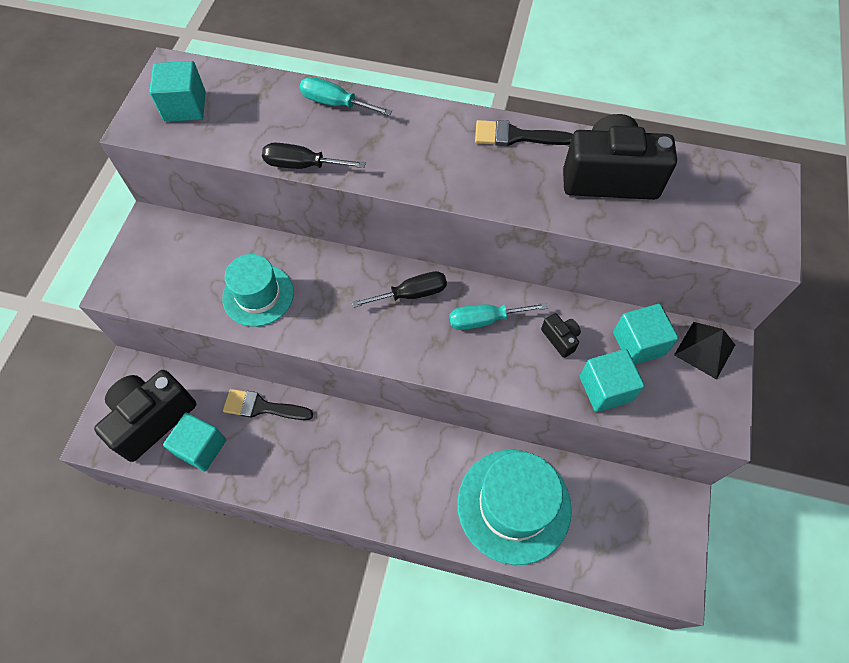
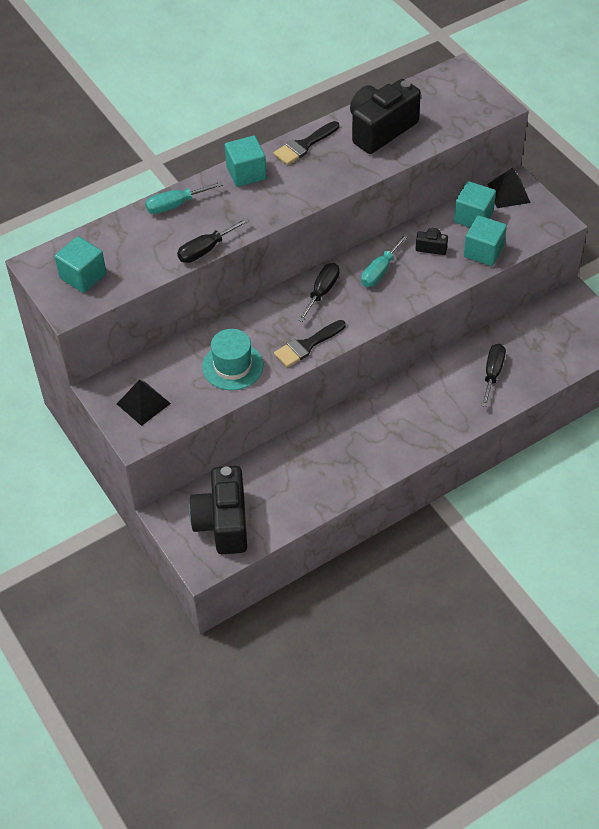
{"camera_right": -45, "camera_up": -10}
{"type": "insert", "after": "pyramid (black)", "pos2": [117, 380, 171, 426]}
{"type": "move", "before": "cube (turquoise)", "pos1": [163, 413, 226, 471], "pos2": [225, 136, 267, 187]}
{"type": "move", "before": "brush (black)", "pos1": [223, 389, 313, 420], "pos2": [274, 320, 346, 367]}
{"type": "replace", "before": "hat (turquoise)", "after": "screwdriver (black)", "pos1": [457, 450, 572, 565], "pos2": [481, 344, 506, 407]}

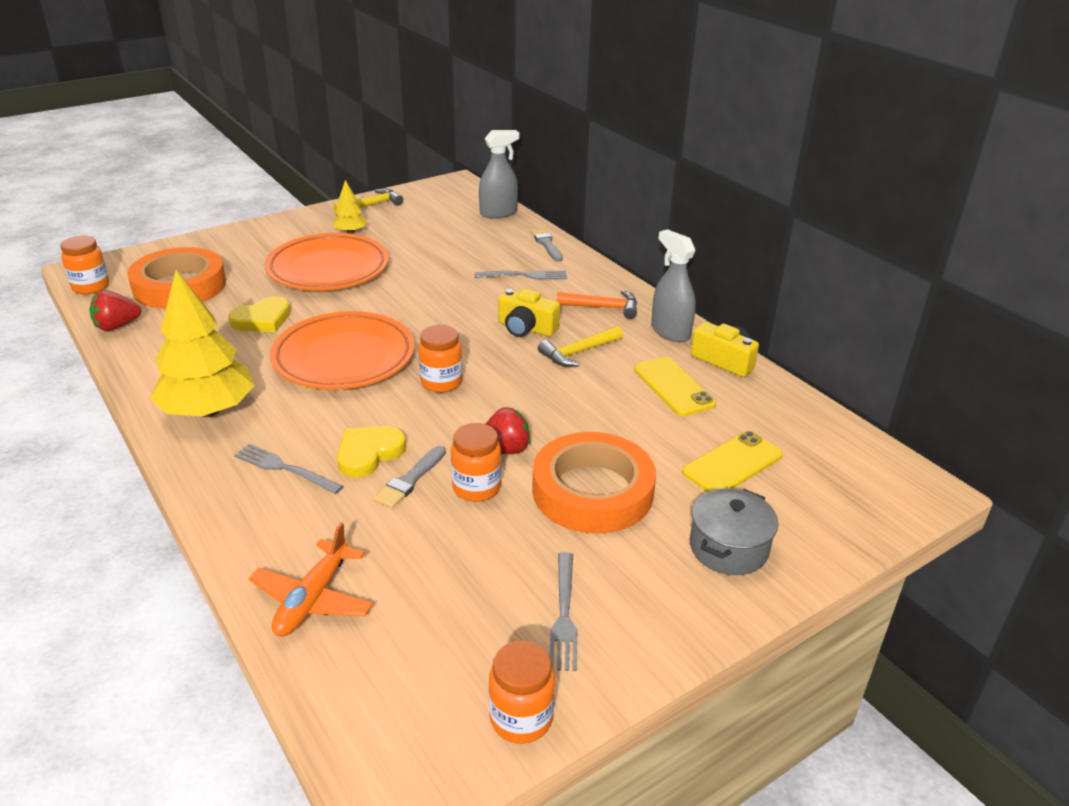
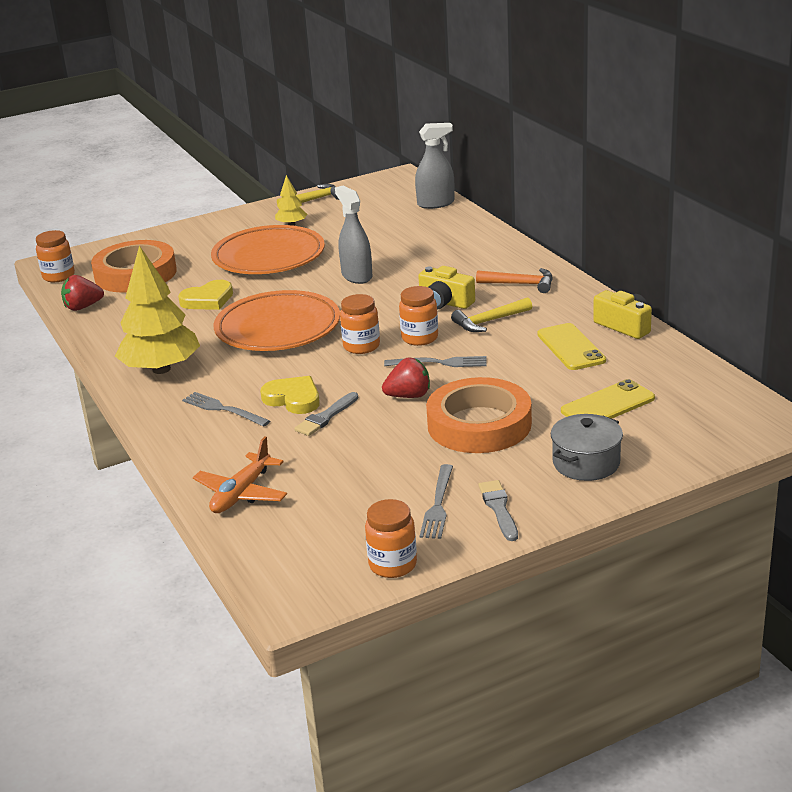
{"camera_right": 10, "camera_up": -5}
{"type": "rotate", "before": "heart (yellow)", "pos1": [337, 426, 406, 478], "pos2": [260, 376, 320, 414], "turn": 75}
{"type": "move", "before": "spray bottle (grey)", "pos1": [651, 229, 696, 342], "pos2": [335, 186, 372, 284]}
{"type": "move", "before": "fork (grey)", "pos1": [474, 270, 567, 280], "pos2": [384, 356, 487, 367]}
{"type": "move", "before": "jar (orange)", "pos1": [451, 423, 501, 502], "pos2": [399, 286, 438, 346]}
{"type": "move", "before": "brush (grey)", "pos1": [531, 228, 563, 262], "pos2": [478, 480, 518, 541]}

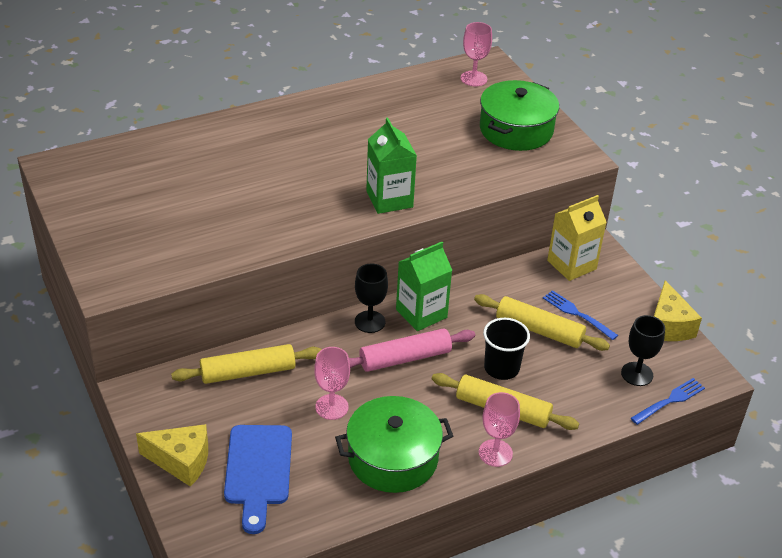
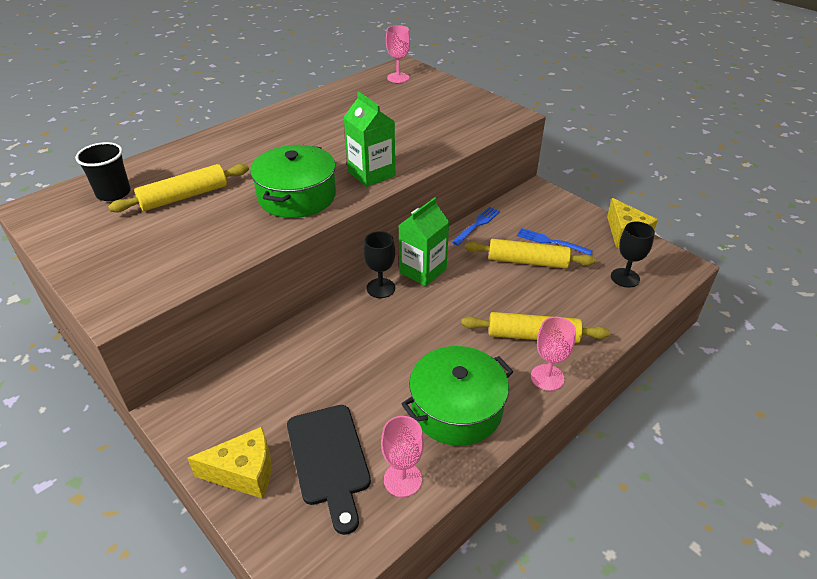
{"camera_right": -15, "camera_up": 0}
{"type": "move", "before": "cup (black)", "pos1": [483, 318, 530, 380], "pos2": [75, 142, 131, 201]}
{"type": "move", "before": "rolling pin (yellow)", "pos1": [171, 344, 322, 384], "pos2": [108, 164, 249, 212]}
{"type": "move", "before": "pot (green)", "pos1": [480, 80, 559, 151], "pos2": [250, 145, 336, 218]}
{"type": "recolor", "before": "cutting board (blue)", "after": "cutting board (black)", "pos1": [224, 425, 292, 534], "pos2": [287, 405, 371, 535]}
{"type": "move", "before": "goblet (pink)", "pos1": [314, 347, 350, 420], "pos2": [381, 416, 424, 497]}
{"type": "move", "before": "fork (blue)", "pos1": [631, 378, 705, 425], "pos2": [452, 207, 500, 245]}
{"type": "delete", "before": "rolling pin (pink)", "pos1": [349, 328, 475, 372]}
{"type": "delete", "before": "carton (yellow)", "pos1": [547, 195, 607, 281]}

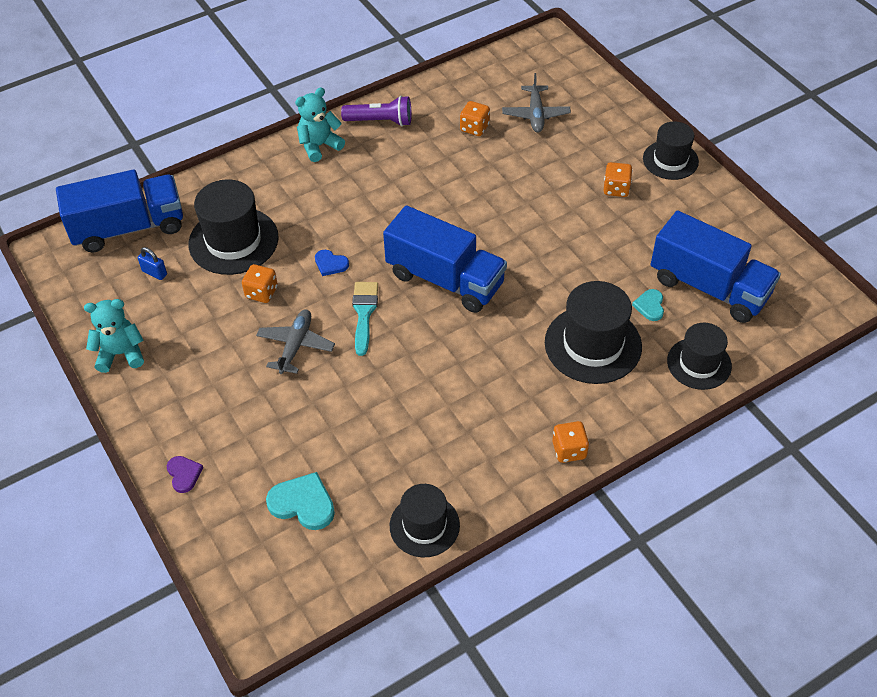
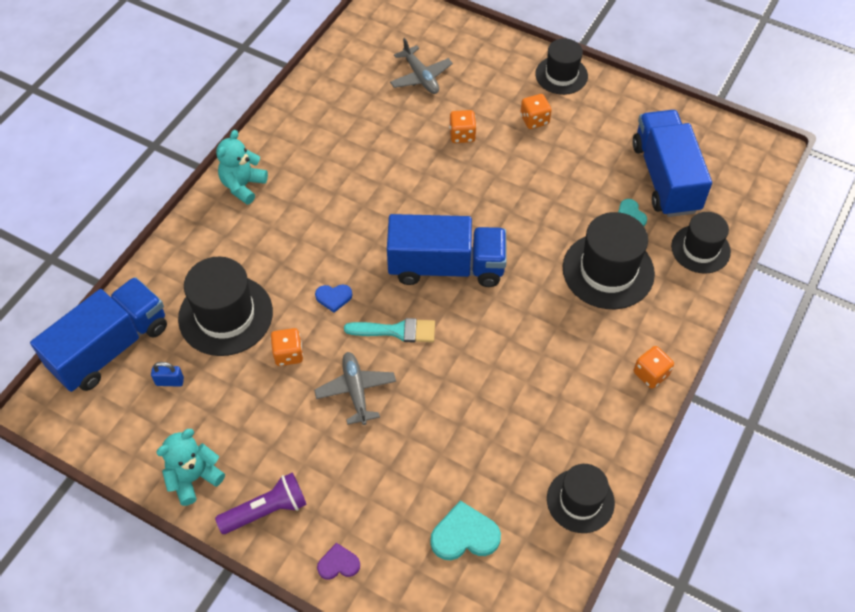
{"camera_right": -30, "camera_up": 5}
{"type": "move", "before": "flashlight (purple)", "pos1": [341, 96, 412, 126], "pos2": [215, 473, 307, 534]}
{"type": "rotate", "before": "heart (purple)", "pos1": [167, 456, 203, 493], "pos2": [317, 543, 360, 580], "turn": -45}
{"type": "rotate", "before": "brush (turquoise)", "pos1": [352, 282, 378, 356], "pos2": [344, 318, 435, 343], "turn": 120}
{"type": "move", "before": "dice (orange)", "pos1": [460, 101, 490, 136], "pos2": [449, 110, 477, 143]}
{"type": "rotate", "before": "truck (blue)", "pos1": [651, 211, 781, 323], "pos2": [632, 110, 712, 217], "turn": -105}

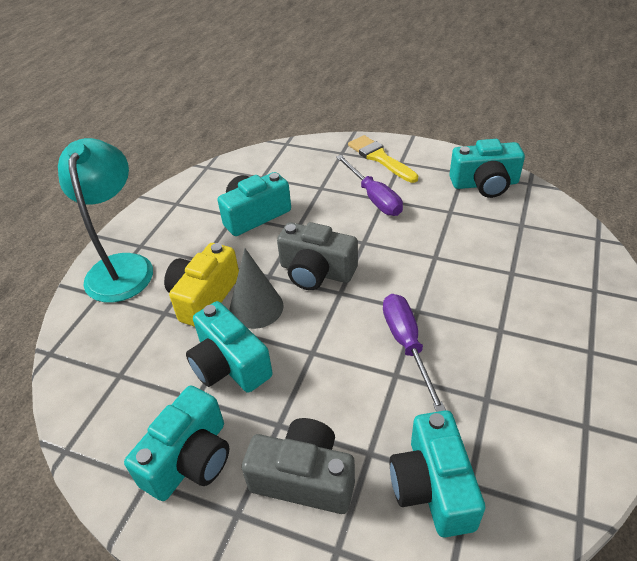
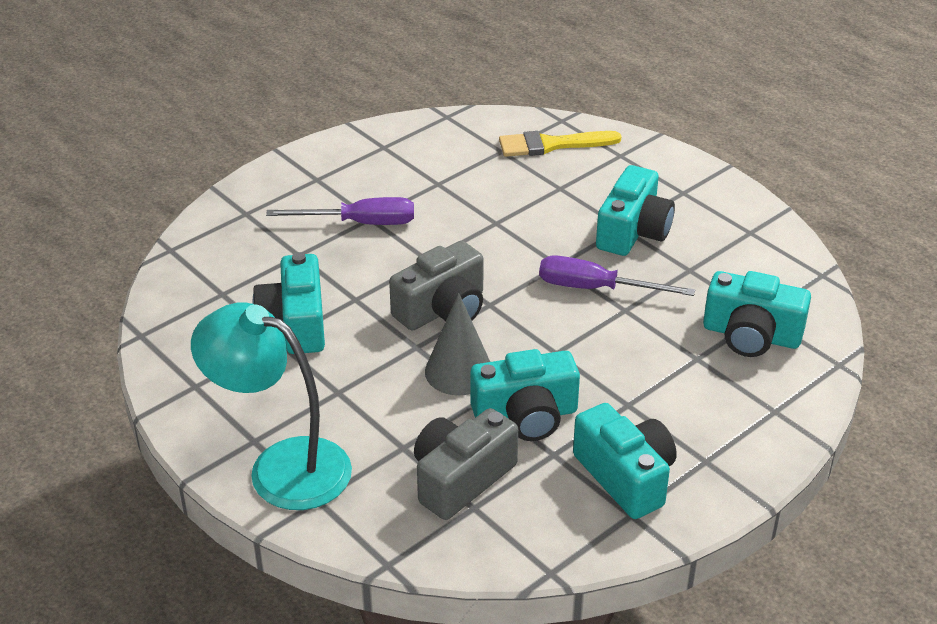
{"camera_right": -65, "camera_up": -5}
{"type": "move", "before": "camera (grey)", "pos1": [242, 418, 355, 514], "pos2": [414, 408, 518, 520]}
{"type": "move", "before": "brush (yellow)", "pos1": [348, 135, 418, 183], "pos2": [499, 131, 621, 157]}
{"type": "move", "before": "camera (turquoise)", "pos1": [449, 139, 525, 198], "pos2": [596, 165, 675, 256]}
{"type": "delete", "before": "camera (yellow)", "pos1": [164, 243, 239, 327]}

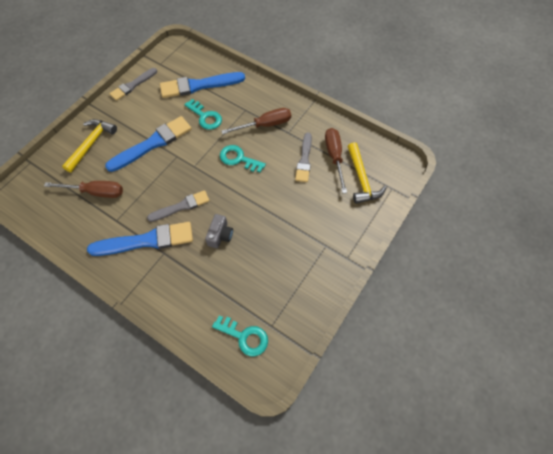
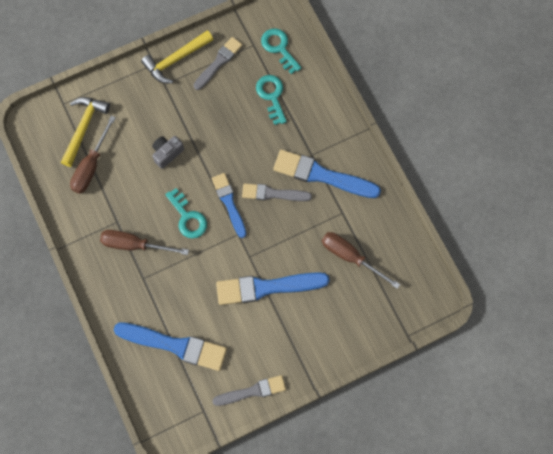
{"camera_right": -150, "camera_up": 10}
{"type": "move", "before": "hammer (yellow)", "pos1": [62, 119, 117, 173], "pos2": [141, 30, 214, 83]}
{"type": "move", "before": "camera (grey)", "pos1": [205, 214, 233, 248], "pos2": [152, 136, 184, 169]}
{"type": "move", "before": "brush (grey)", "pos1": [295, 132, 312, 182], "pos2": [194, 37, 243, 90]}
{"type": "insert", "after": "brush (blue)", "pos2": [212, 173, 247, 238]}
{"type": "move", "before": "key (turquoise)", "pos1": [184, 99, 222, 130], "pos2": [256, 75, 287, 125]}

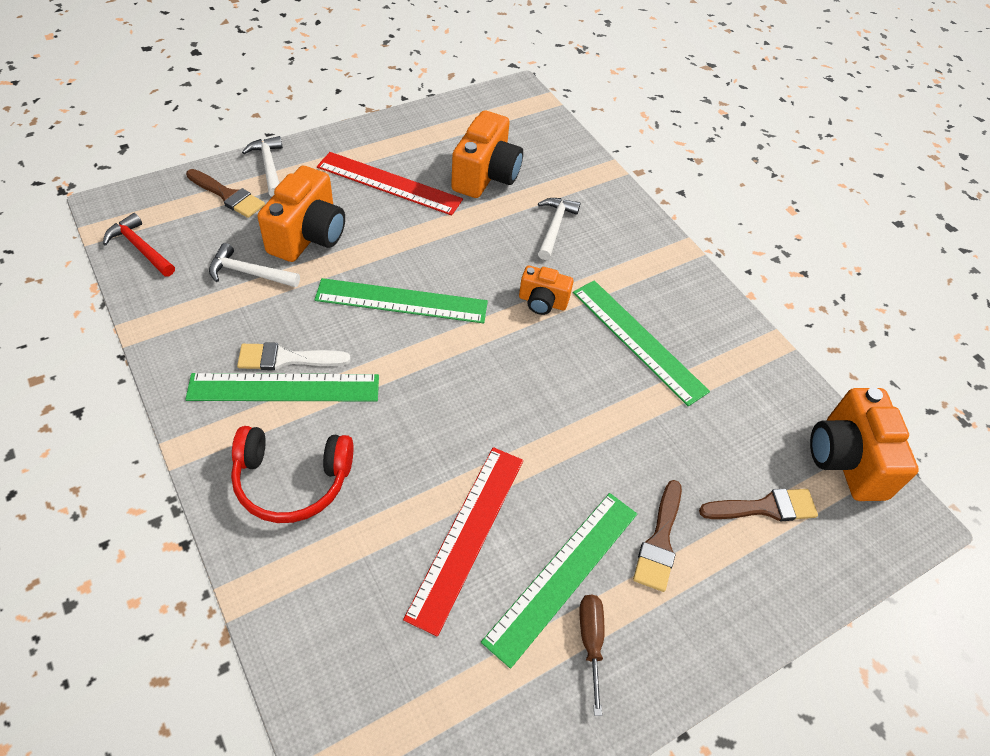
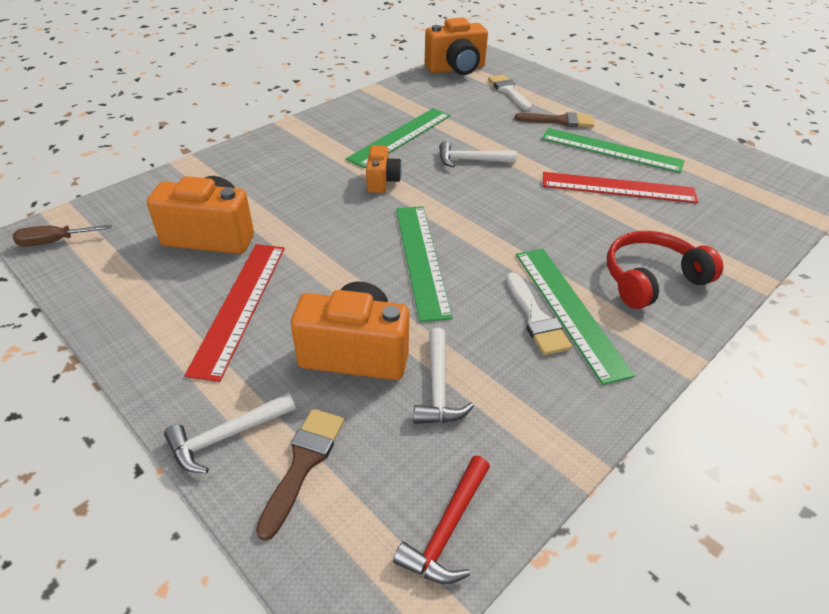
{"camera_right": -100, "camera_up": -10}
{"type": "move", "before": "screwdriver (brown)", "pos1": [580, 594, 605, 716], "pos2": [13, 225, 112, 246]}
{"type": "move", "before": "hammer (white)", "pos1": [538, 198, 580, 260], "pos2": [439, 141, 517, 168]}
{"type": "recolor", "before": "brush (brown)", "after": "brush (white)", "pos1": [699, 489, 818, 521], "pos2": [488, 75, 532, 110]}
{"type": "rotate", "before": "headphones (red)", "pos1": [231, 426, 353, 523], "pos2": [607, 231, 723, 309], "turn": -105}

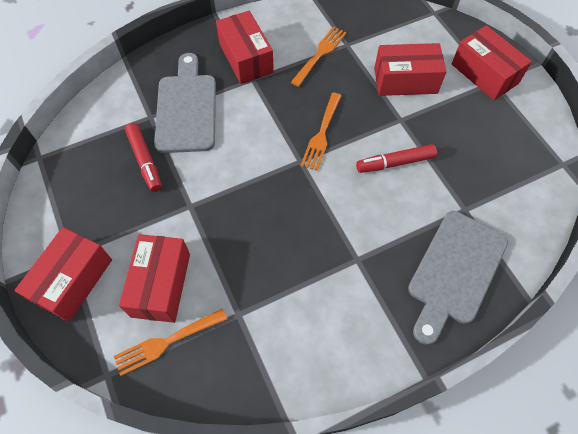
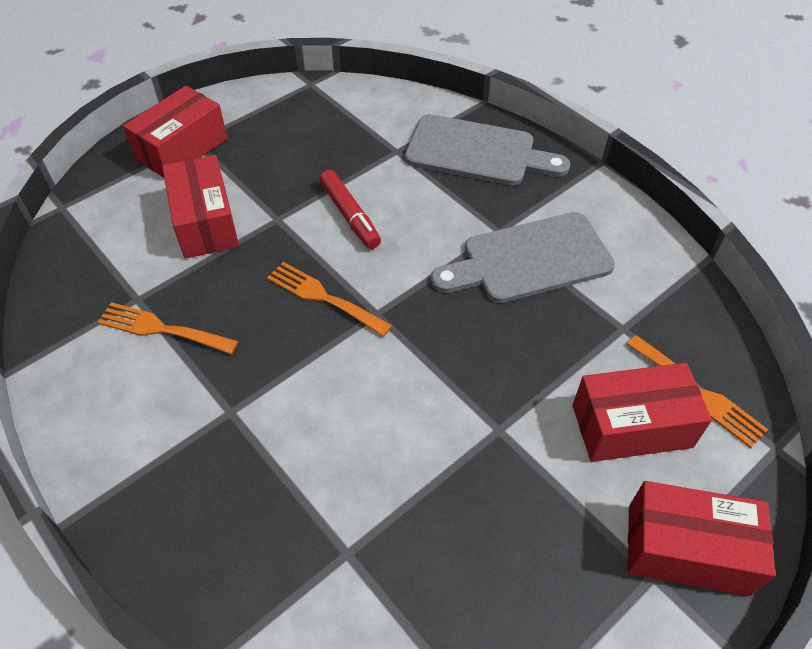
{"camera_right": -105, "camera_up": -10}
{"type": "rotate", "before": "fork (orange)", "pos1": [300, 93, 342, 171], "pos2": [267, 262, 392, 337], "turn": -150}
{"type": "move", "before": "cutting board (grey)", "pos1": [154, 53, 216, 153], "pos2": [431, 212, 615, 303]}
{"type": "delete", "before": "marker (red)", "pos1": [125, 123, 162, 192]}
{"type": "delete", "before": "box (red)", "pos1": [216, 11, 274, 84]}

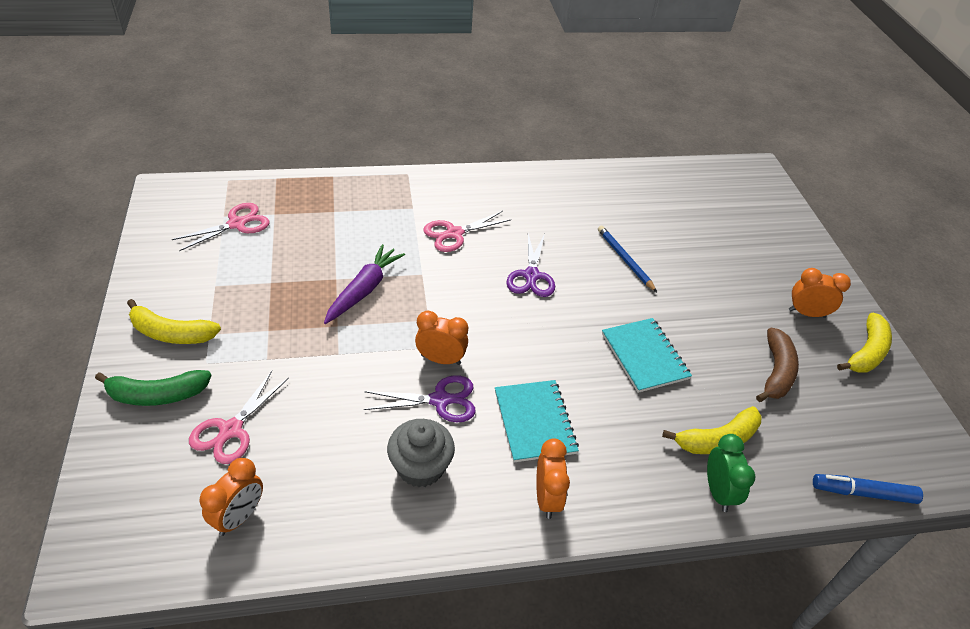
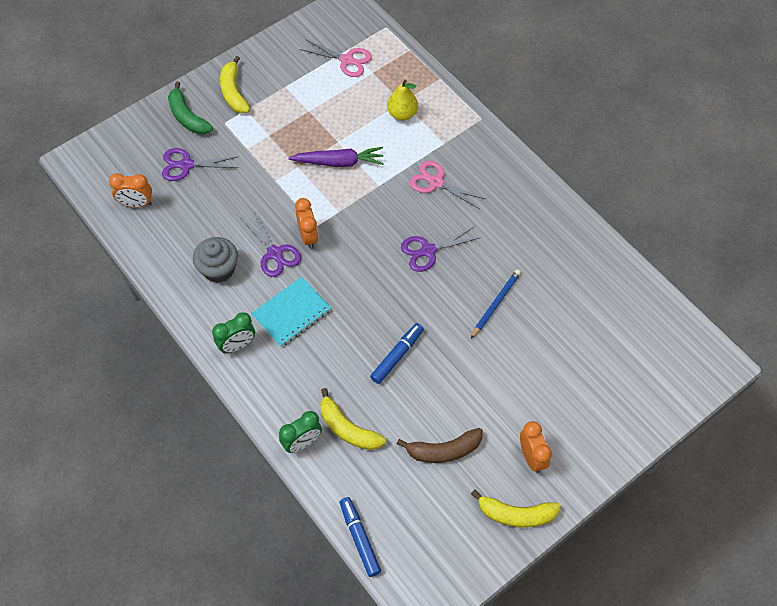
{"camera_right": 65, "camera_up": 15}
{"type": "recolor", "before": "scissors (pink)", "after": "scissors (purple)", "pos1": [189, 371, 289, 464], "pos2": [162, 148, 239, 181]}
{"type": "recolor", "before": "clock (orange)", "after": "clock (green)", "pos1": [536, 438, 570, 519], "pos2": [212, 312, 255, 353]}
{"type": "replace", "before": "notebook (turquoise)", "after": "marker (blue)", "pos1": [602, 318, 692, 393], "pos2": [370, 323, 424, 384]}
{"type": "insert", "after": "pear (yellow)", "pos2": [387, 80, 418, 121]}

